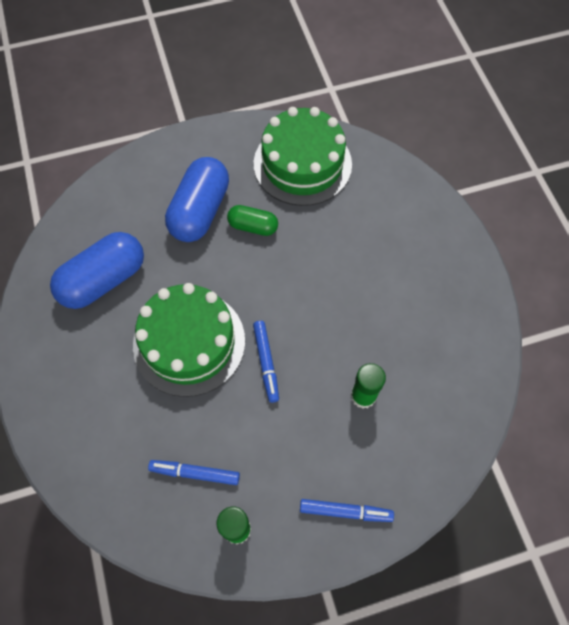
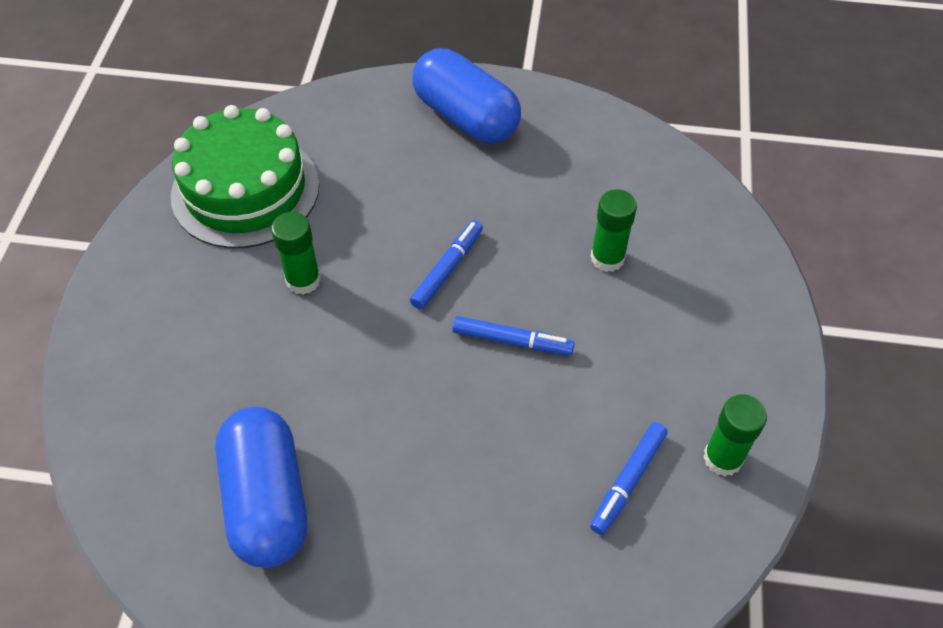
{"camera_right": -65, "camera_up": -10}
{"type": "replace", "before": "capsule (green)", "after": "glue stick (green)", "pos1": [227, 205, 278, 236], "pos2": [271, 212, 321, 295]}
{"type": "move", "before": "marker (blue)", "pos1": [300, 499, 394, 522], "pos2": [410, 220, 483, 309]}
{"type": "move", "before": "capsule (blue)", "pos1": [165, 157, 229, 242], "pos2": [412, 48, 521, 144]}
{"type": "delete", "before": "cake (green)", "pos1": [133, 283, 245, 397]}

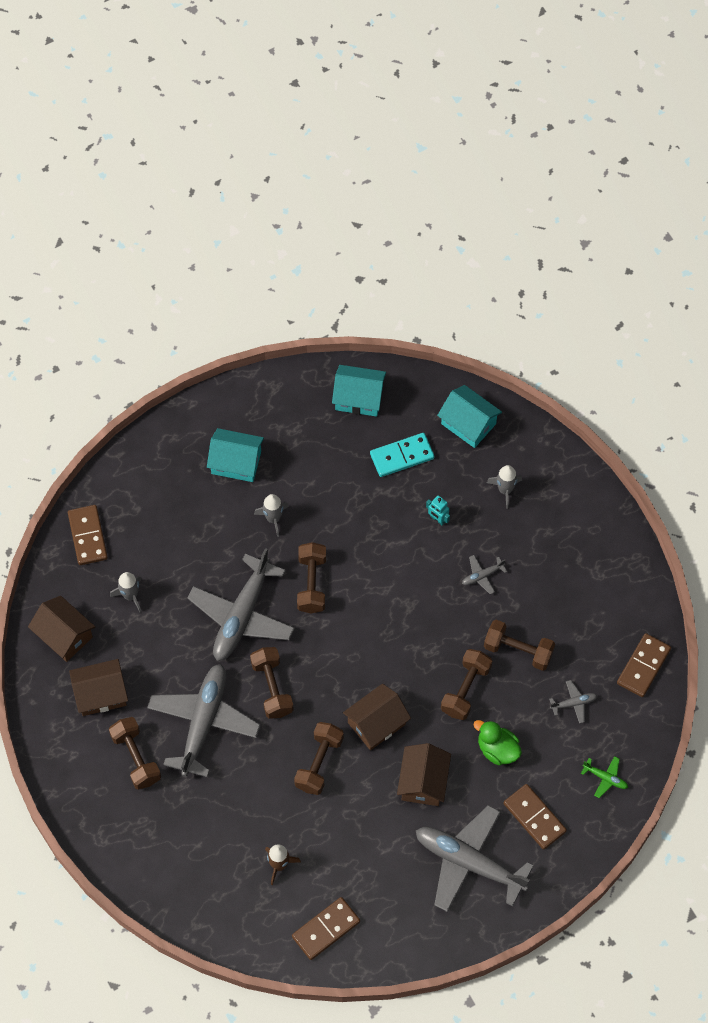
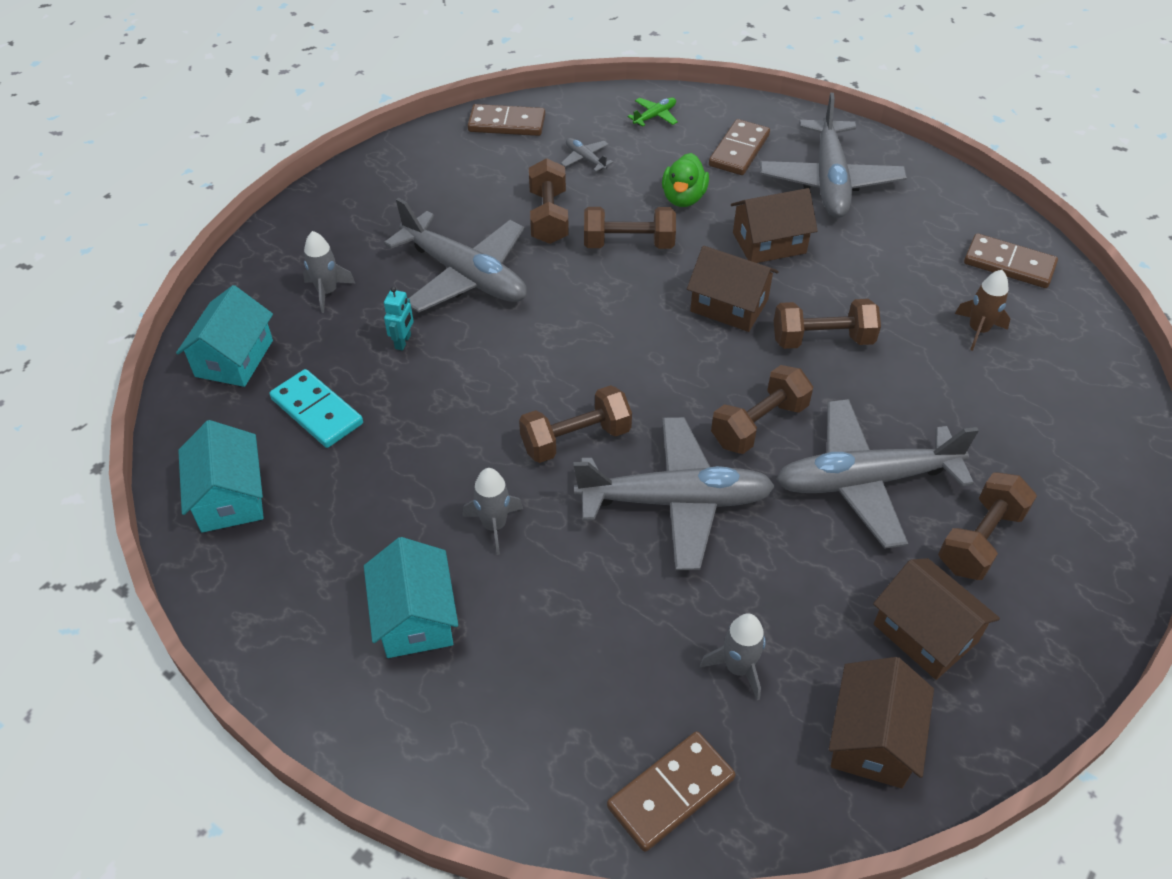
{"camera_right": -115, "camera_up": -15}
{"type": "resize", "before": "plane (grey)", "pos1": [462, 555, 507, 594], "pos2": [384, 198, 527, 313], "scale": 2.46}
{"type": "rotate", "before": "plane (green)", "pos1": [581, 756, 628, 798], "pos2": [628, 98, 678, 127], "turn": 45}

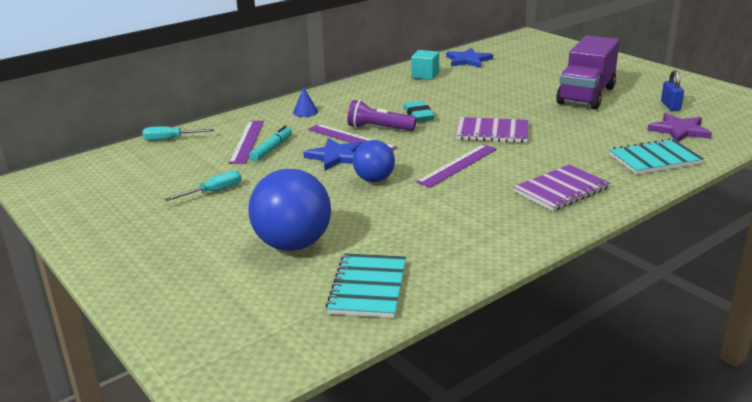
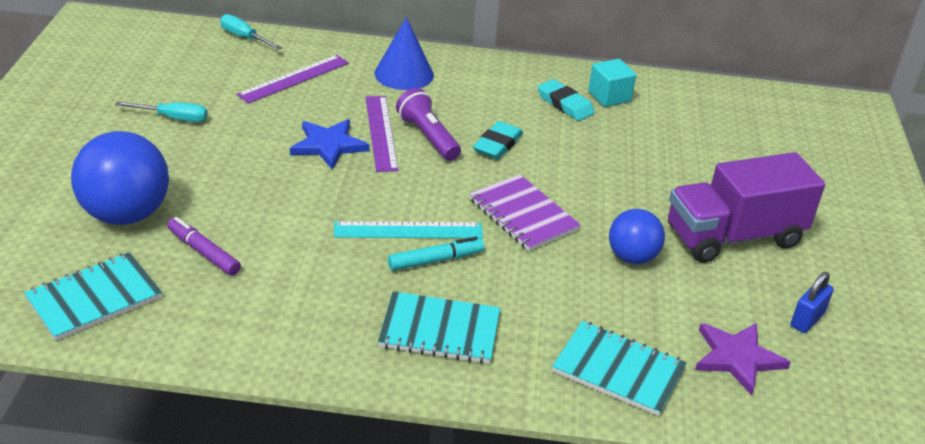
{"camera_right": 40, "camera_up": 10}
{"type": "insert", "after": "marker (purple)", "pos2": [167, 217, 241, 276]}
{"type": "recolor", "before": "ruler (purple)", "after": "ruler (turquoise)", "pos1": [416, 144, 497, 188], "pos2": [334, 221, 483, 238]}
{"type": "resize", "before": "cone (blue)", "pos1": [293, 87, 318, 117], "pos2": [375, 17, 434, 90], "scale": 1.82}
{"type": "recolor", "before": "notebook (purple)", "after": "notebook (turquoise)", "pos1": [514, 164, 610, 211], "pos2": [378, 291, 500, 364]}
{"type": "move", "before": "marker (turquoise)", "pos1": [249, 126, 292, 162], "pos2": [388, 237, 484, 271]}
{"type": "insert", "after": "eraser (turquoise)", "pos2": [537, 79, 595, 121]}
{"type": "move", "before": "ball (blue)", "pos1": [353, 140, 395, 182], "pos2": [609, 209, 665, 264]}
{"type": "delete", "before": "star (blue)", "pos1": [446, 48, 493, 68]}

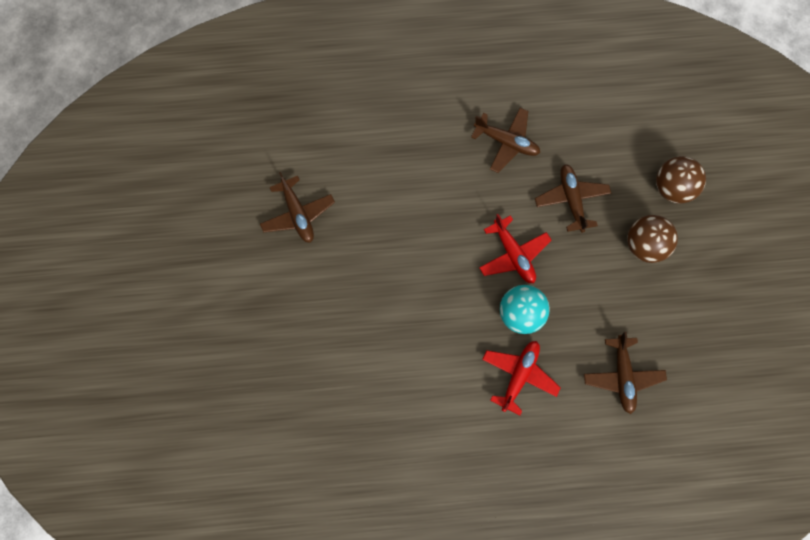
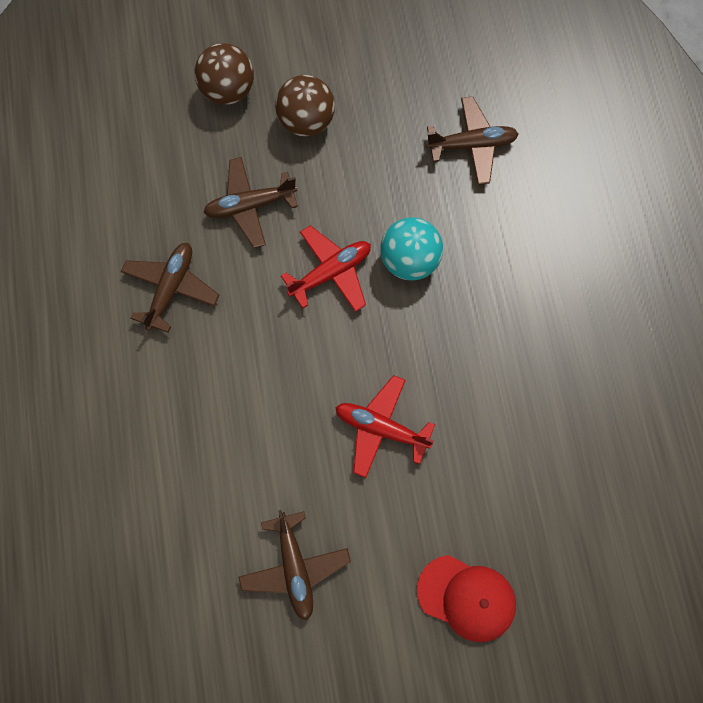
{"camera_right": -95, "camera_up": 0}
{"type": "rotate", "before": "plane (brown)", "pos1": [260, 172, 335, 243], "pos2": [239, 510, 351, 621], "turn": 105}
{"type": "move", "before": "plane (red)", "pos1": [482, 341, 561, 416], "pos2": [335, 375, 435, 478]}
{"type": "insert", "after": "cap (red)", "pos2": [417, 555, 516, 642]}

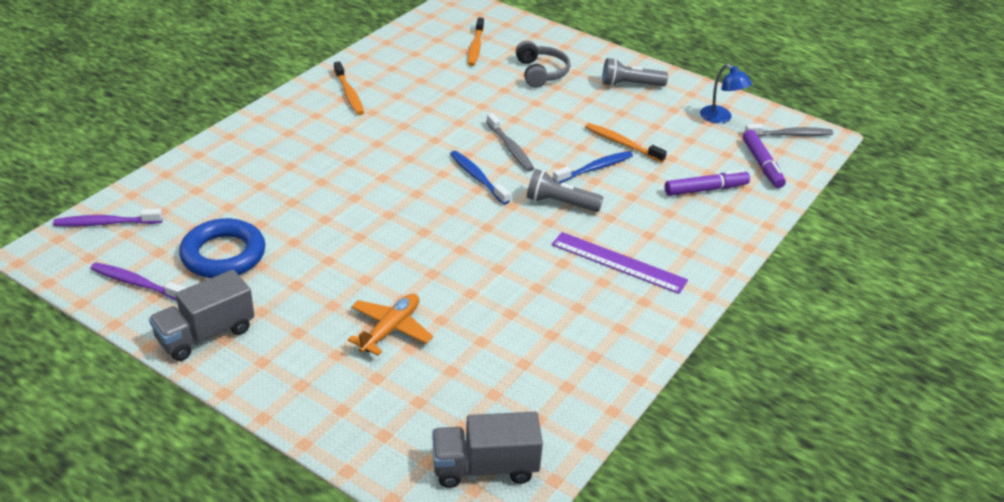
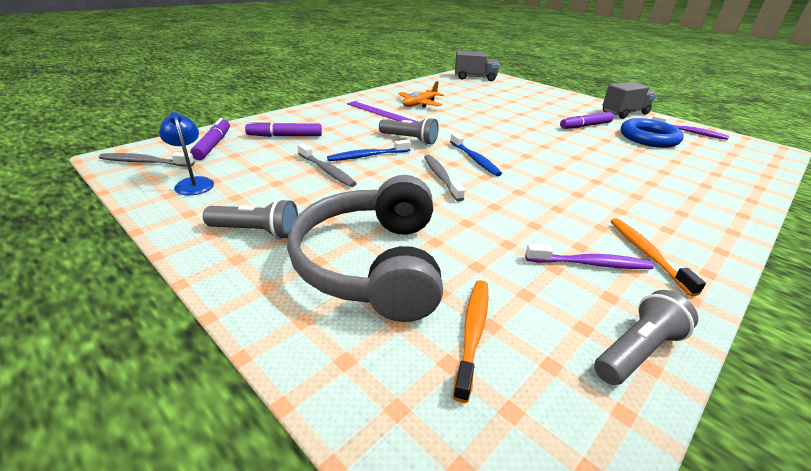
{"camera_right": -170, "camera_up": -5}
{"type": "resize", "before": "headphones (grey)", "pos1": [516, 41, 570, 88], "pos2": [287, 175, 443, 322], "scale": 1.83}
{"type": "recolor", "before": "toothbrush (orange)", "after": "toothbrush (grey)", "pos1": [585, 123, 667, 163], "pos2": [298, 143, 357, 187]}
{"type": "move", "before": "plane (orange)", "pos1": [348, 294, 433, 356], "pos2": [398, 81, 444, 108]}
{"type": "move", "before": "toothbrush (purple)", "pos1": [53, 209, 163, 227], "pos2": [525, 244, 654, 269]}
{"type": "insert", "after": "marker (purple)", "pos2": [560, 112, 614, 129]}
{"type": "insert", "after": "flashlight (grey)", "pos2": [594, 290, 698, 385]}

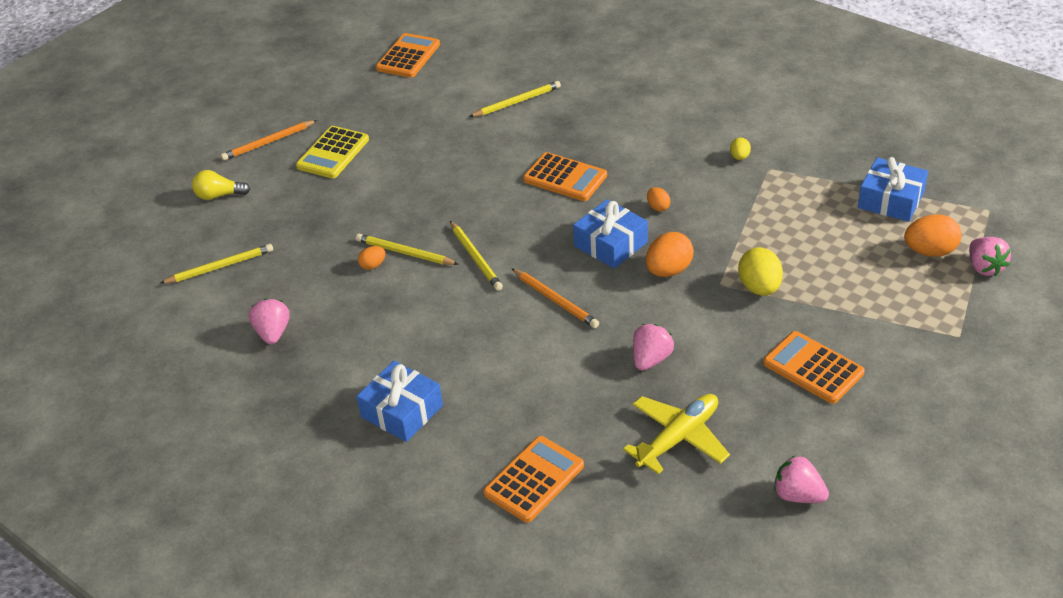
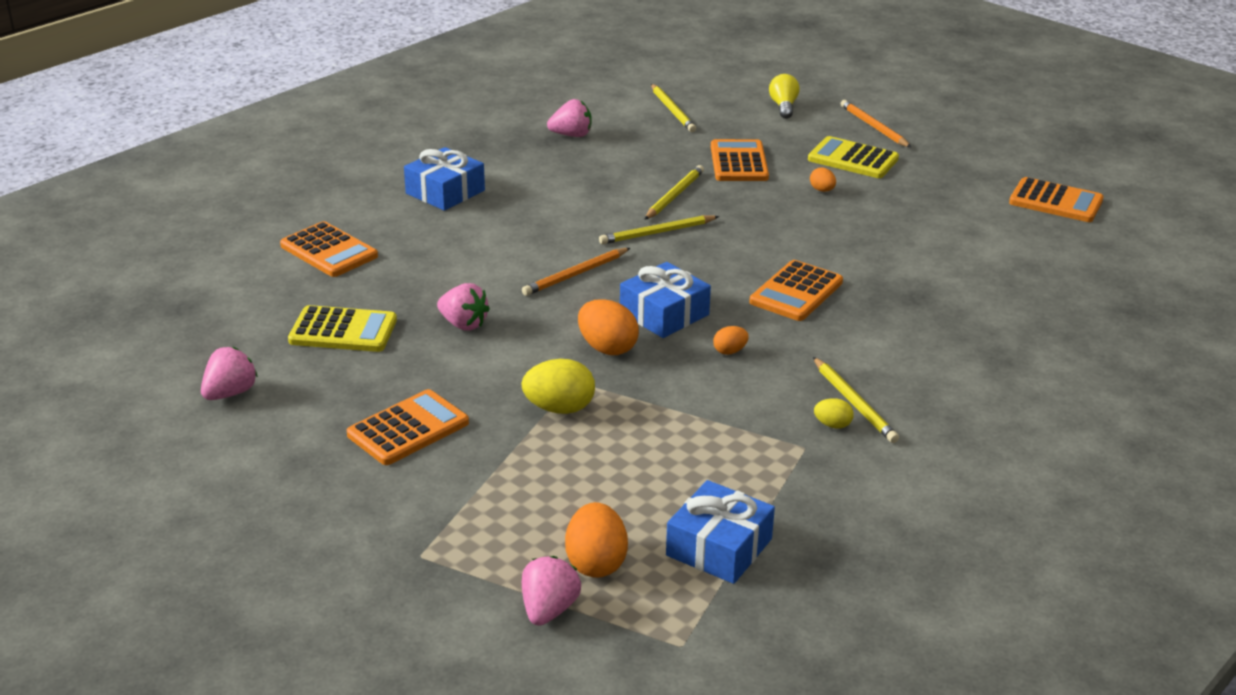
{"camera_right": 90, "camera_up": -10}
{"type": "replace", "before": "plane (yellow)", "after": "calculator (yellow)", "pos1": [623, 394, 730, 475], "pos2": [288, 305, 397, 352]}
{"type": "rotate", "before": "strawberry (pink)", "pos1": [969, 237, 1011, 276], "pos2": [522, 556, 581, 626], "turn": 120}
{"type": "insert", "after": "calculator (orange)", "pos2": [711, 139, 769, 181]}
{"type": "move", "before": "egg (orange)", "pos1": [358, 246, 385, 270], "pos2": [810, 167, 836, 192]}
{"type": "move", "before": "pencil (yellow)", "pos1": [469, 81, 561, 117], "pos2": [813, 357, 899, 443]}

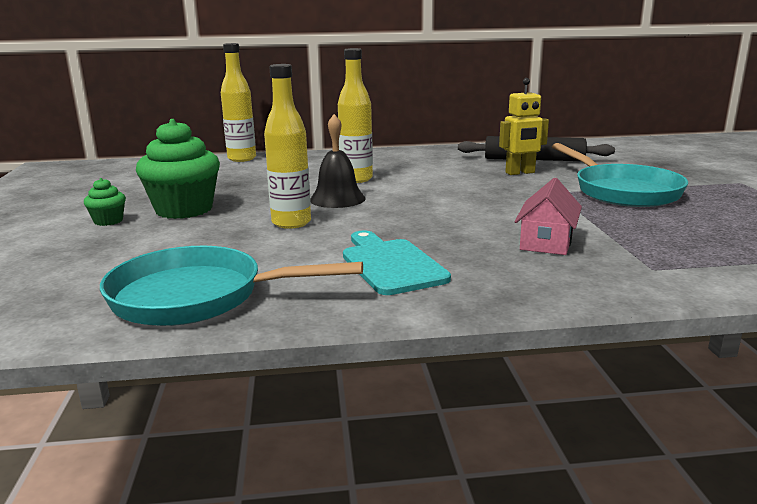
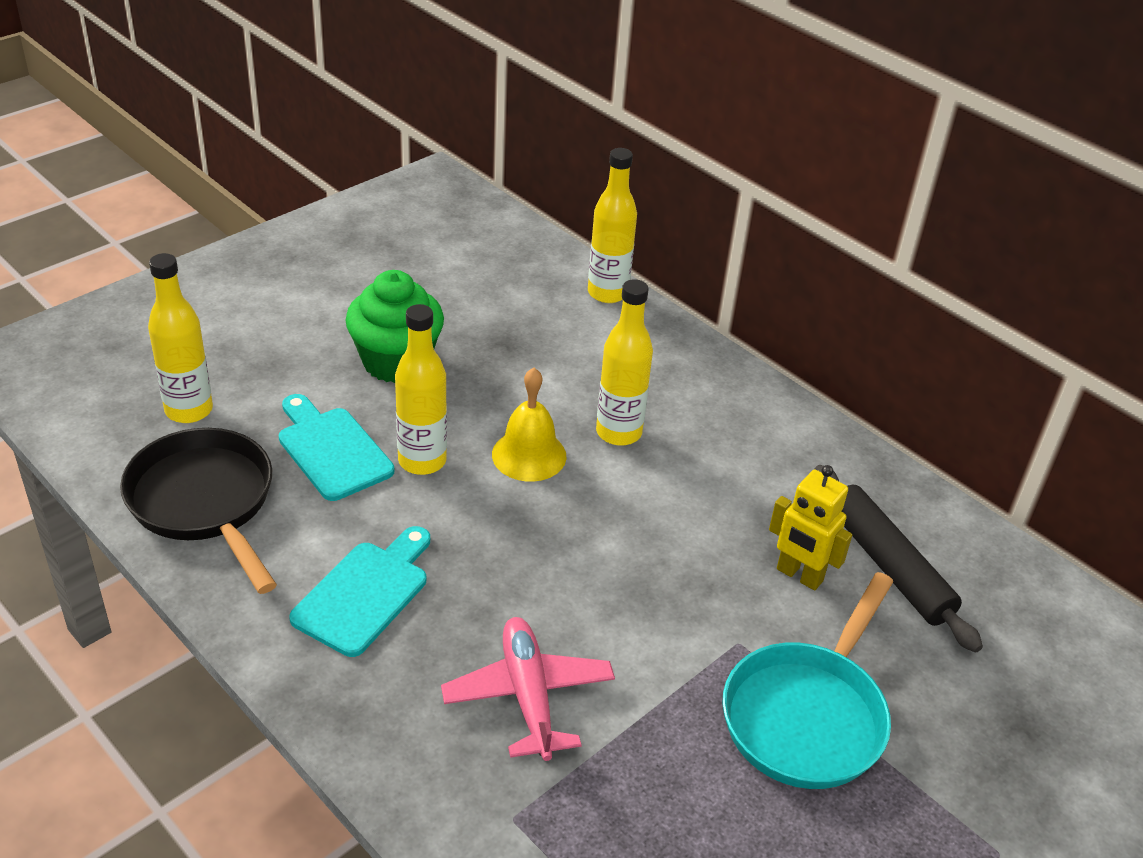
{"camera_right": 50, "camera_up": 20}
{"type": "recolor", "before": "pan (turquoise)", "after": "pan (black)", "pos1": [100, 246, 363, 326], "pos2": [120, 428, 277, 594]}
{"type": "insert", "after": "bottle (yellow)", "pos2": [148, 253, 213, 423]}
{"type": "insert", "after": "cutting board (turquoise)", "pos2": [279, 394, 394, 501]}
{"type": "replace", "before": "house (pink)", "after": "plane (pink)", "pos1": [515, 178, 582, 255], "pos2": [441, 617, 615, 761]}
{"type": "recolor", "before": "bell (black)", "after": "bell (yellow)", "pos1": [310, 114, 365, 208], "pos2": [492, 368, 566, 482]}
{"type": "delete", "before": "cupcake (green)", "pos1": [84, 178, 126, 226]}

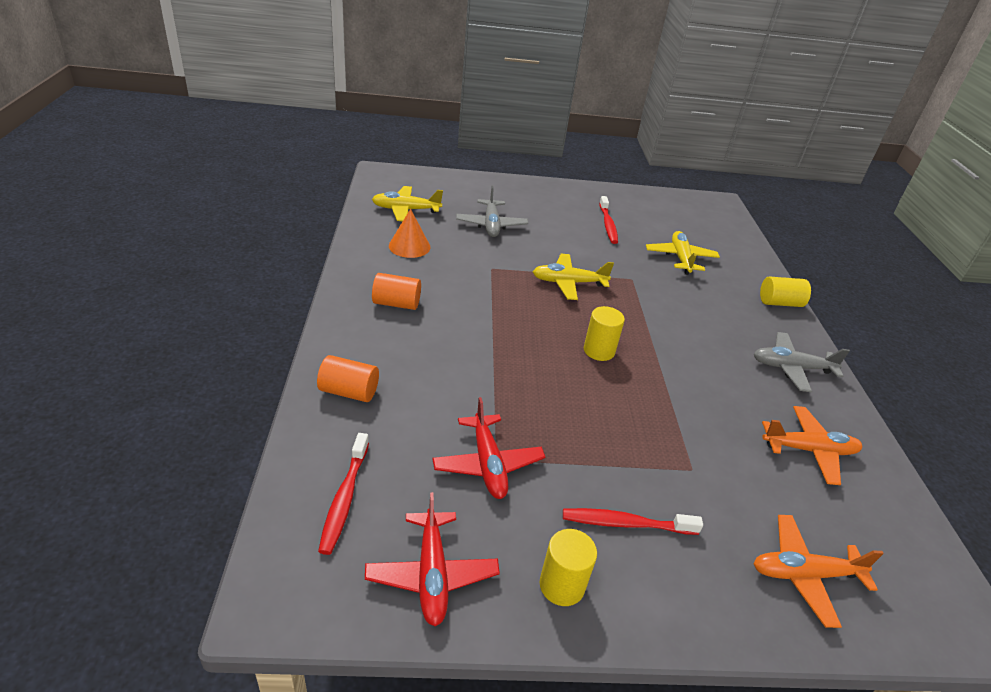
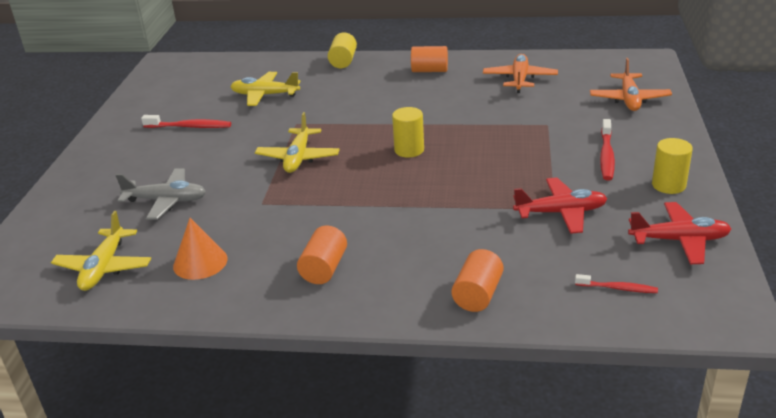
{"camera_right": -75, "camera_up": -5}
{"type": "replace", "before": "plane (grey)", "after": "cylinder (orange)", "pos1": [754, 332, 850, 392], "pos2": [411, 46, 448, 72]}
{"type": "resize", "before": "toothbrush (red)", "pos1": [318, 433, 369, 555], "pos2": [575, 274, 658, 293], "scale": 0.63}

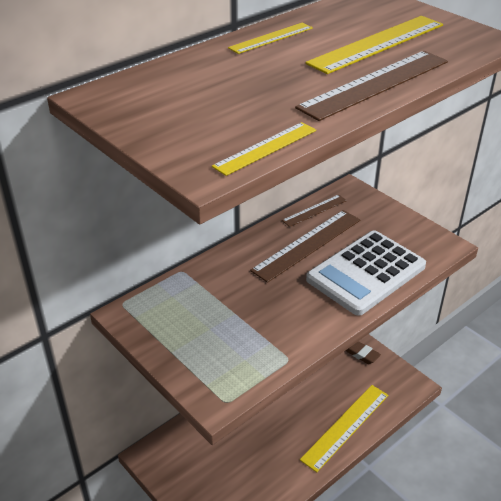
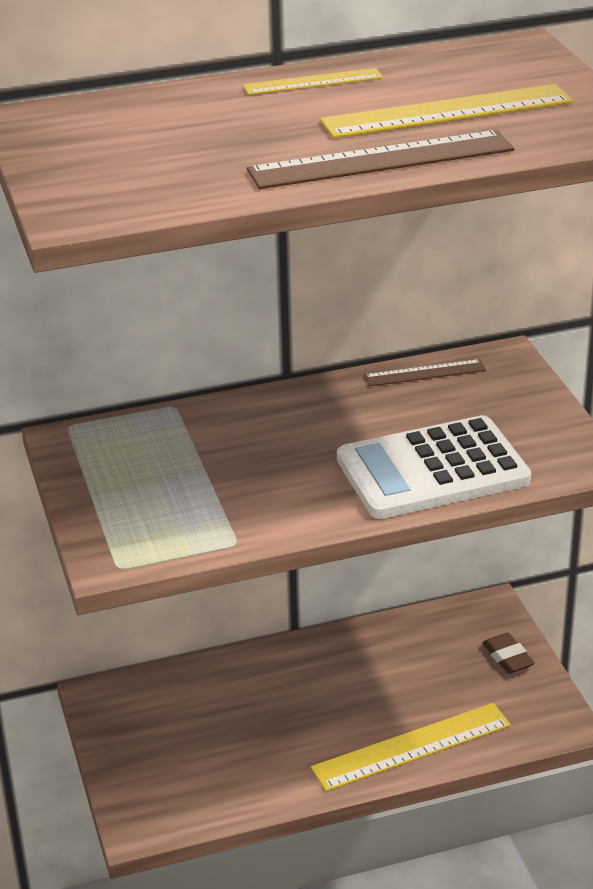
{"camera_right": 25, "camera_up": -5}
{"type": "delete", "before": "ruler (yellow)", "pos1": [212, 122, 316, 176]}
{"type": "delete", "before": "ruler (brown)", "pos1": [250, 210, 360, 283]}

